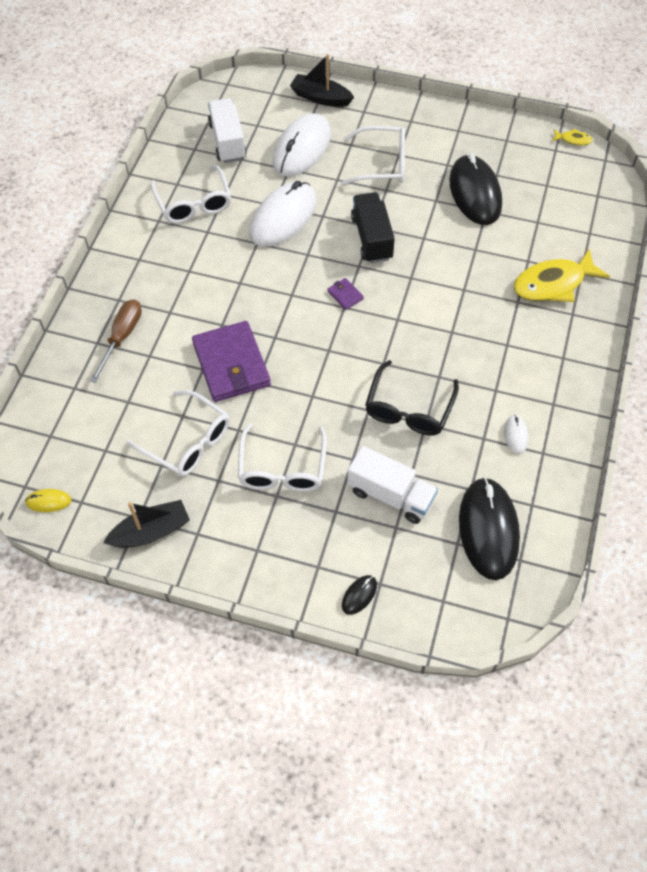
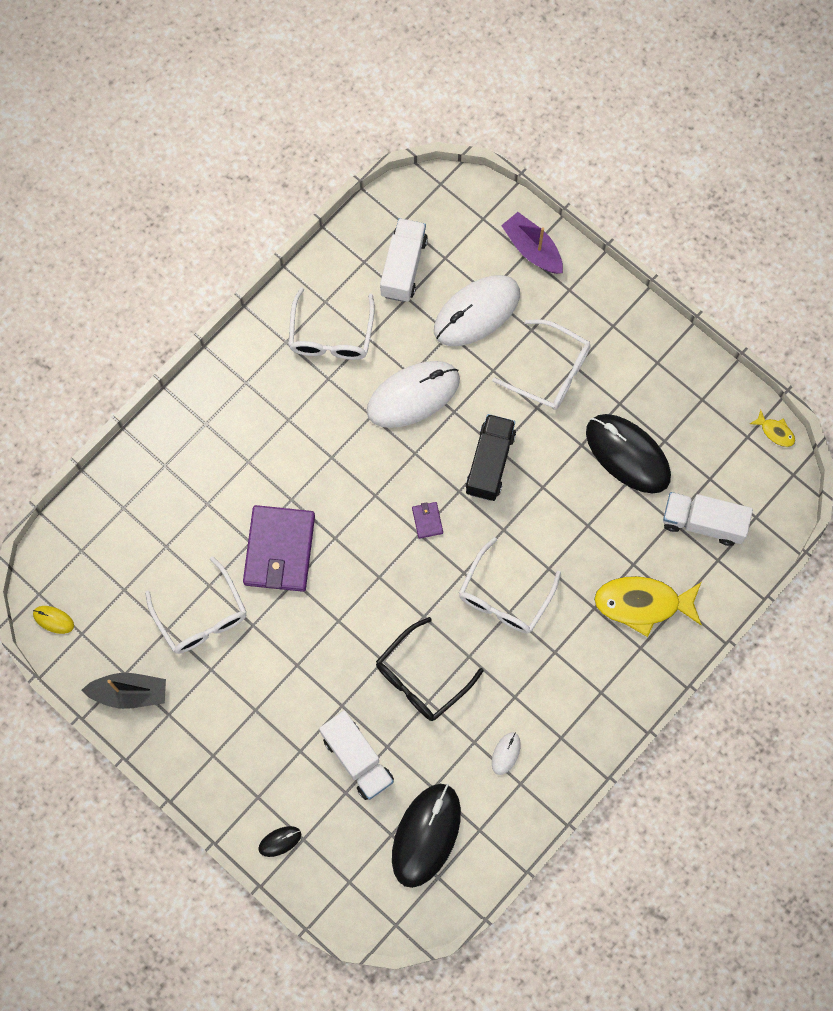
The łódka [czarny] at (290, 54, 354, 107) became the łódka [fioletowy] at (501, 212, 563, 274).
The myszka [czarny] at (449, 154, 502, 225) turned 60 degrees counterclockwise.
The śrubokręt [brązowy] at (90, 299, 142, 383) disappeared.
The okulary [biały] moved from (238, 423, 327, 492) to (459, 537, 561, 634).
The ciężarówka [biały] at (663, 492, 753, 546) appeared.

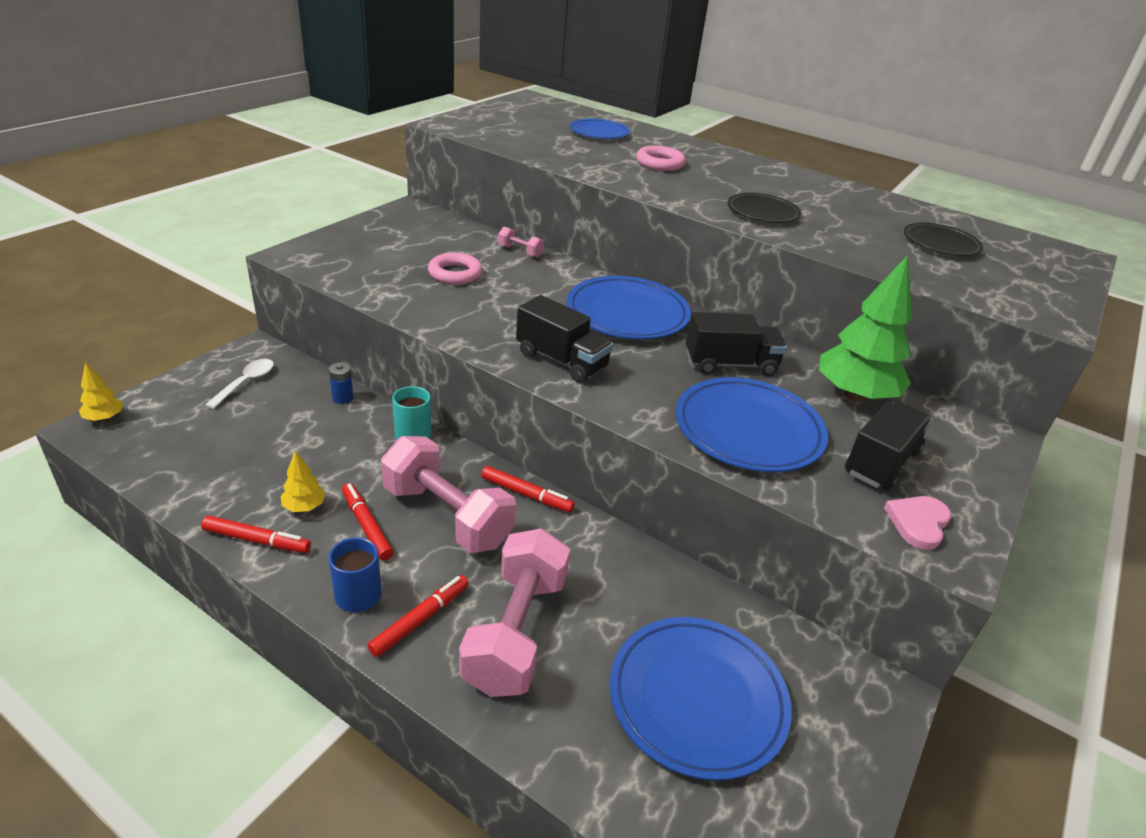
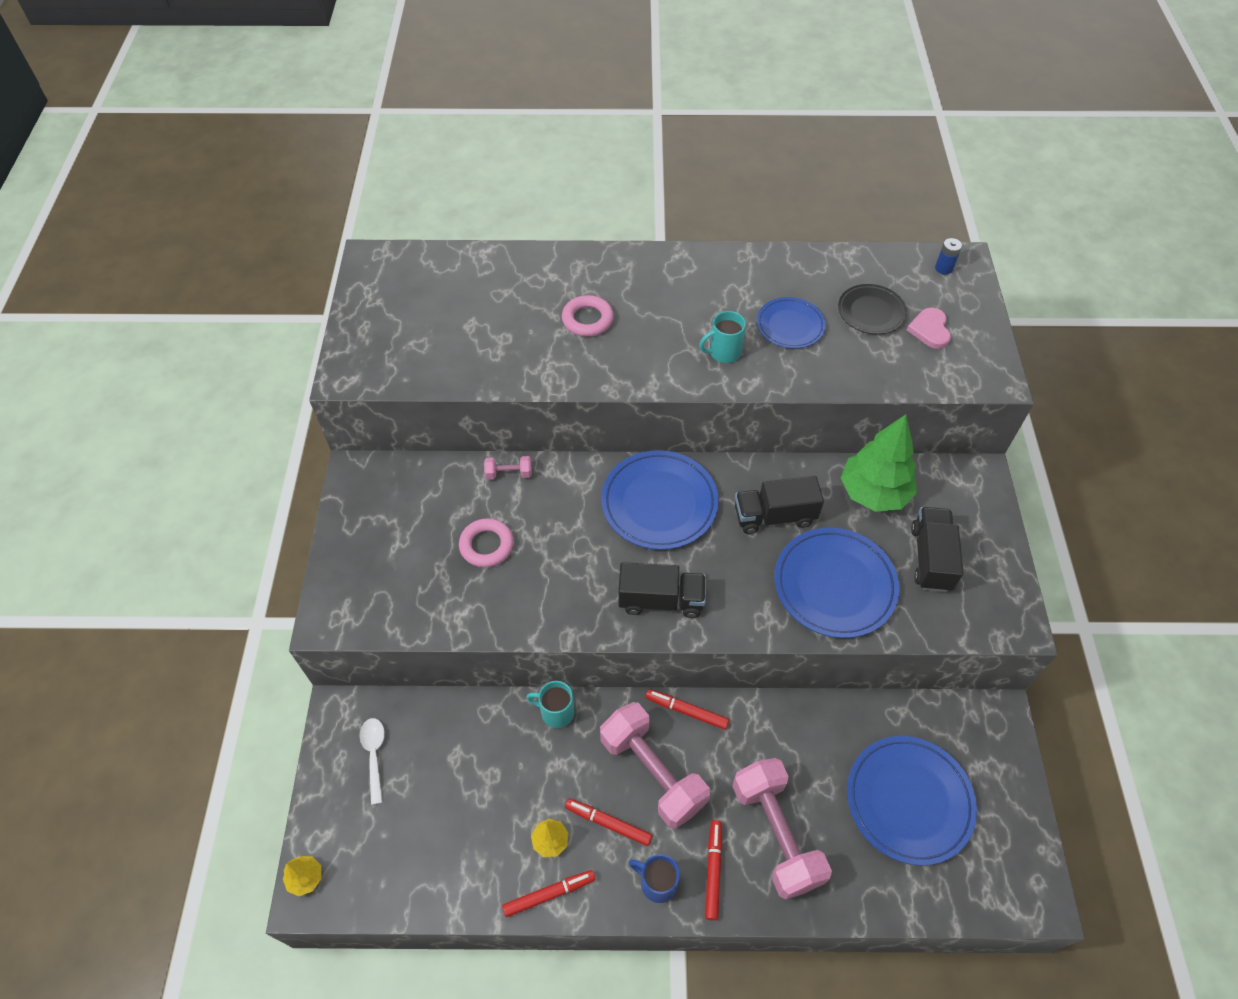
The talerz [niebieski] moved from (570, 118, 630, 139) to (757, 297, 826, 349).
The talerz [czarny] at (728, 193, 801, 223) was replaced by the kubek [turkusowy] at (699, 311, 746, 363).
The ciężarówka [czarny] at (686, 312, 787, 376) turned 150 degrees counterclockwise.
The bateria [niebieski] moved from (329, 362, 353, 404) to (935, 238, 962, 275).
The hantel [różowy] at (381, 436, 516, 553) turned 45 degrees clockwise.
The flamaster [czerwony] at (481, 466, 575, 512) turned 150 degrees counterclockwise.
The serce [różowy] moved from (884, 496, 951, 550) to (907, 307, 951, 349).

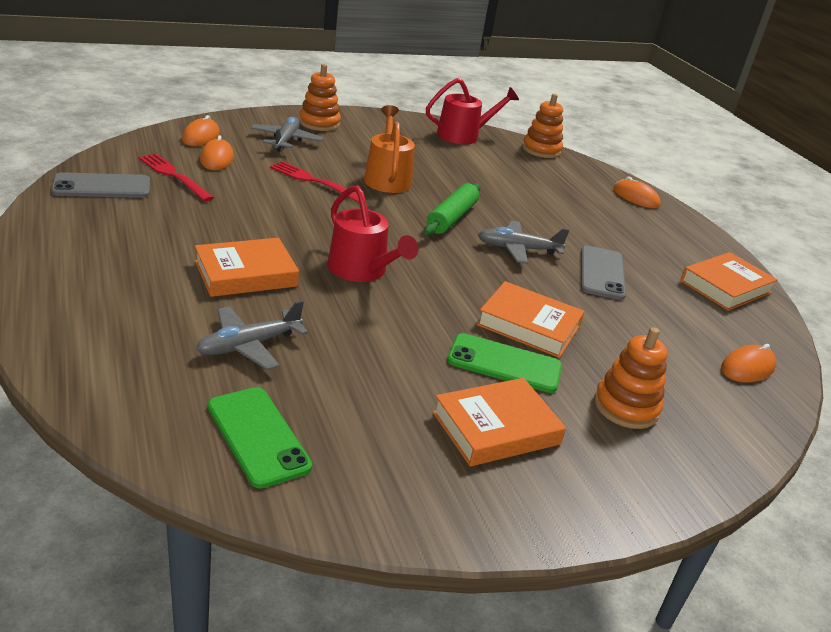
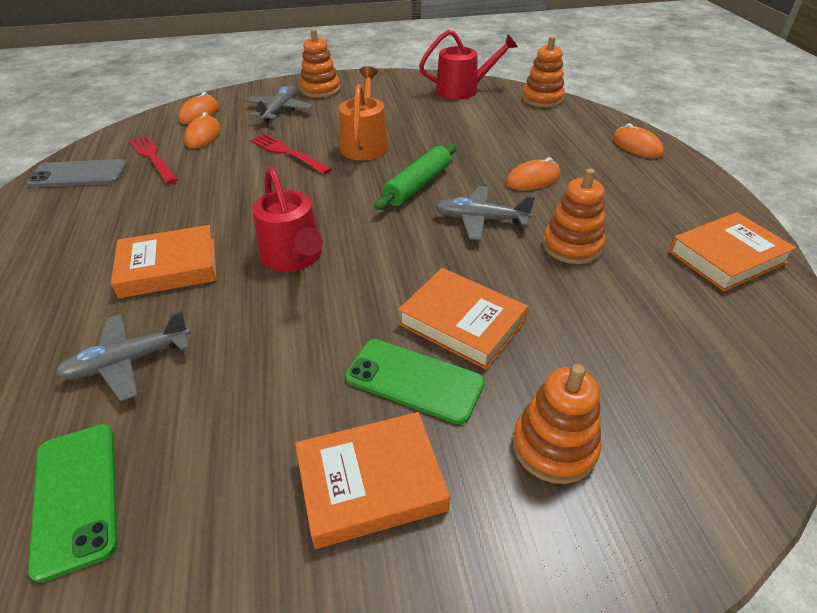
The telefon [szary] at (581, 246, 626, 300) was replaced by the zabawka nakładanka [pomarańczowy] at (543, 168, 605, 264).
The myszka [pomarańczowy] moved from (721, 344, 776, 382) to (506, 157, 560, 190).

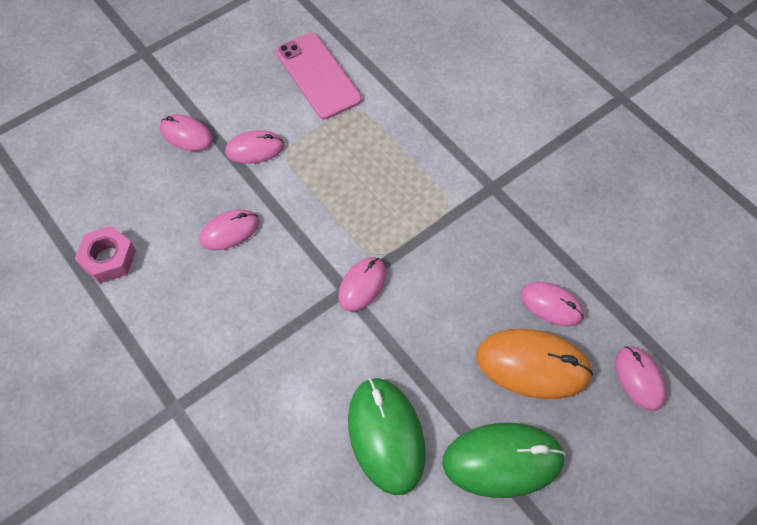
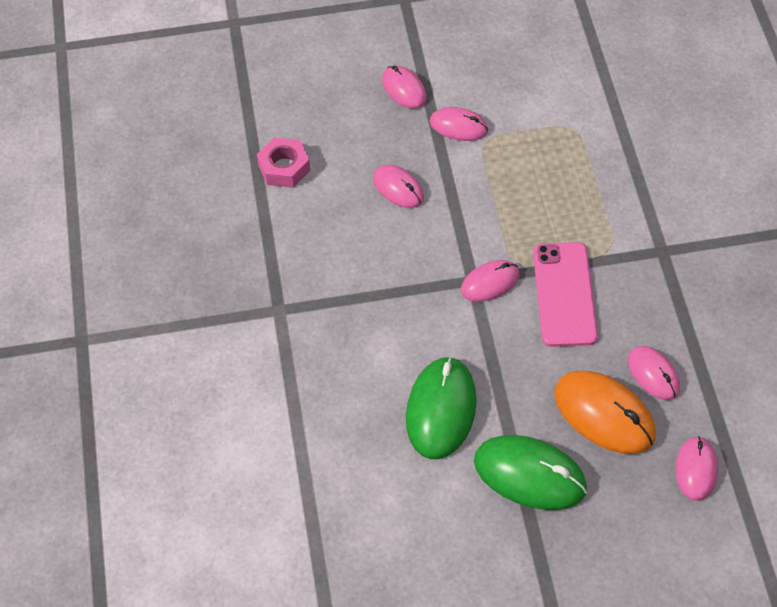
The telefon [różowy] moved from (276, 33, 362, 119) to (533, 242, 598, 347).
The myszka [różowy] at (199, 209, 259, 250) turned 45 degrees clockwise.

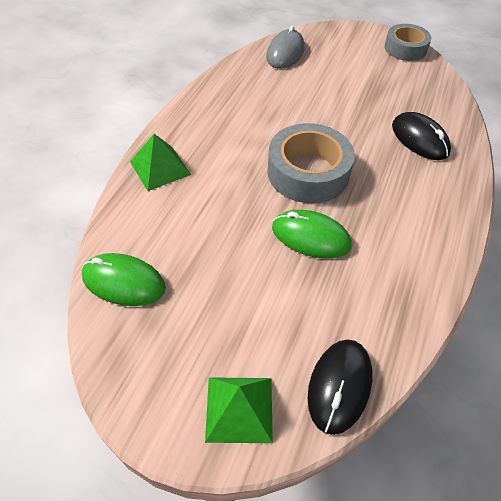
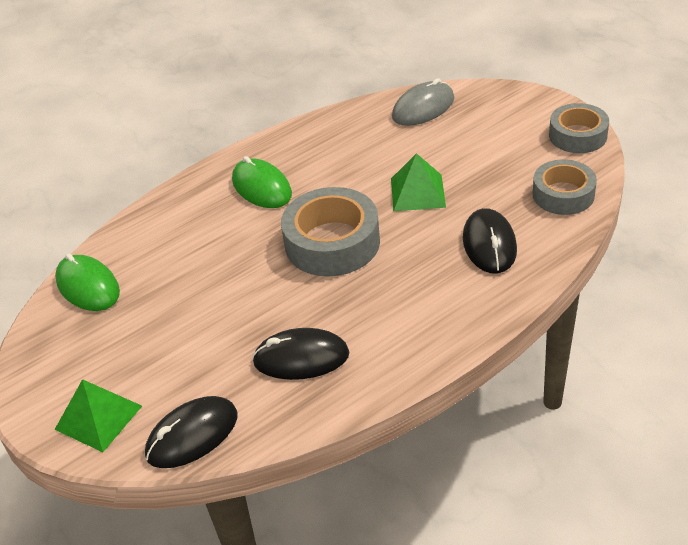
The piramida [zielony] moved from (130, 134, 191, 191) to (391, 153, 446, 211).
The myszka [zielony] moved from (272, 210, 352, 259) to (232, 156, 292, 208).
The taśma klejąca [szary] at (533, 160, 597, 215) appeared.
The myszka [czarny] at (252, 328, 349, 380) appeared.

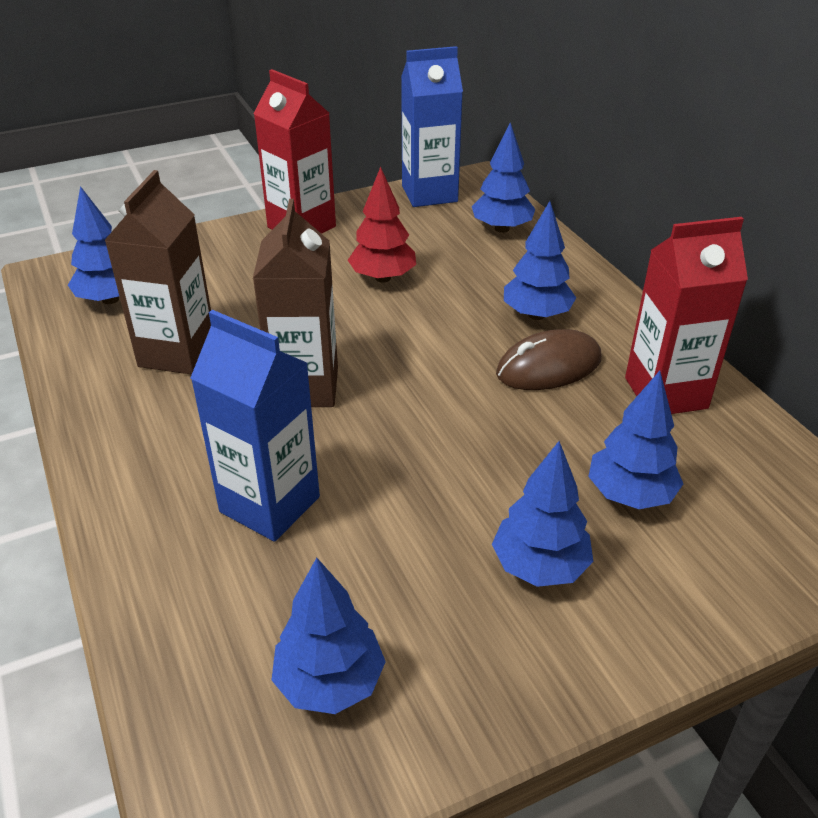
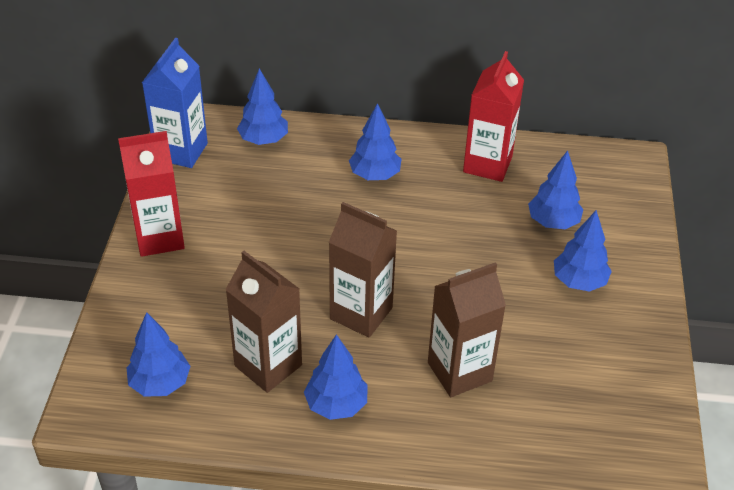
The drzewko [czerwony] at (348, 167, 416, 283) disappeared.
The karton mleka [niebieski] at (190, 310, 320, 542) became the karton mleka [brązowy] at (428, 262, 506, 397).
The myszka [brązowy] at (496, 329, 602, 390) disappeared.
The drzewko [niebieski] moved from (272, 558, 386, 714) to (304, 334, 367, 420).

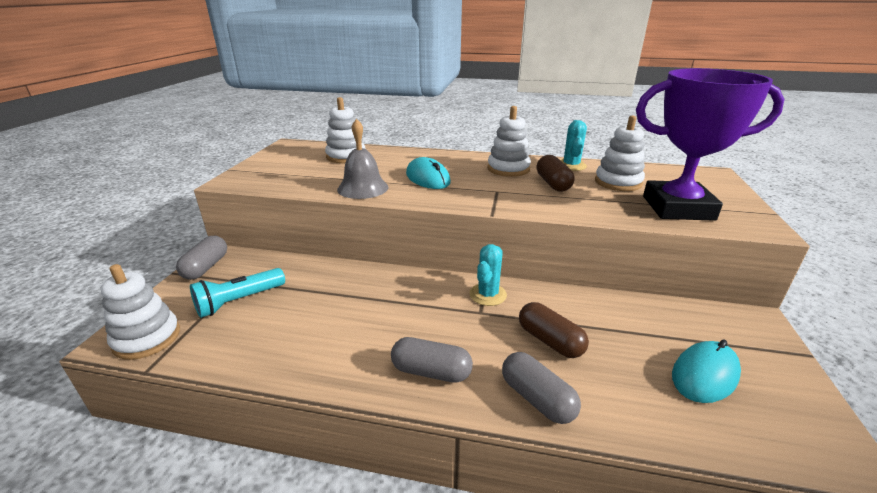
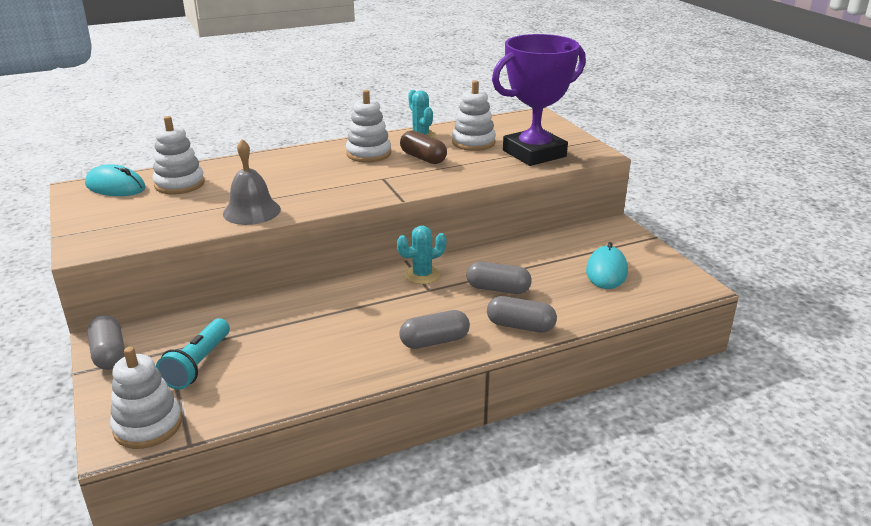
The myszka [turkusowy] moved from (406, 157, 451, 189) to (85, 164, 145, 196).
The kaktus [turkusowy] at (469, 244, 507, 306) turned 75 degrees clockwise.
The kapsułka [brązowy] at (519, 302, 589, 358) became the kapsułka [szary] at (467, 262, 532, 294).

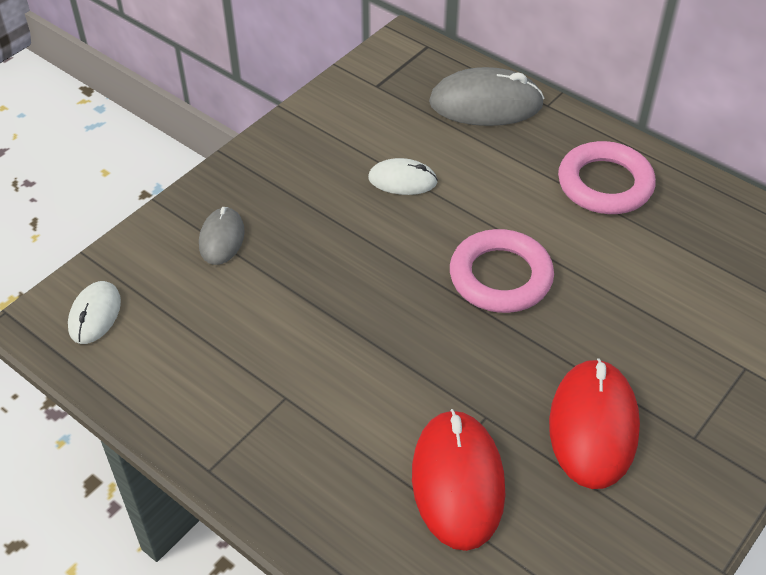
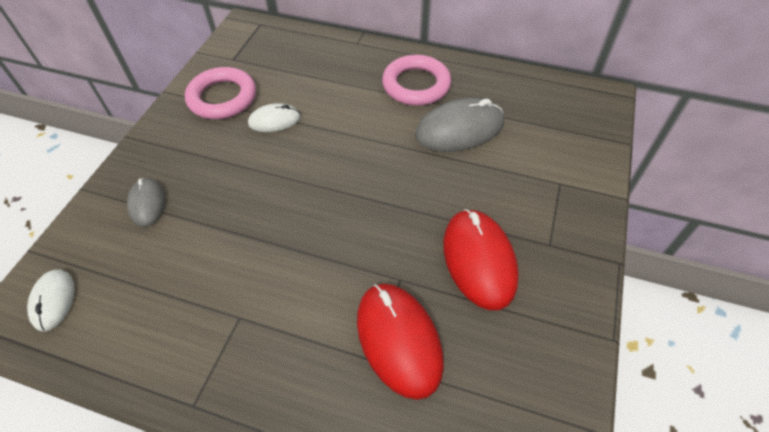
The myszka [szary] moved from (429, 67, 544, 126) to (415, 98, 504, 152).
The pierścień [różowy] moved from (450, 229, 554, 313) to (185, 67, 256, 119).

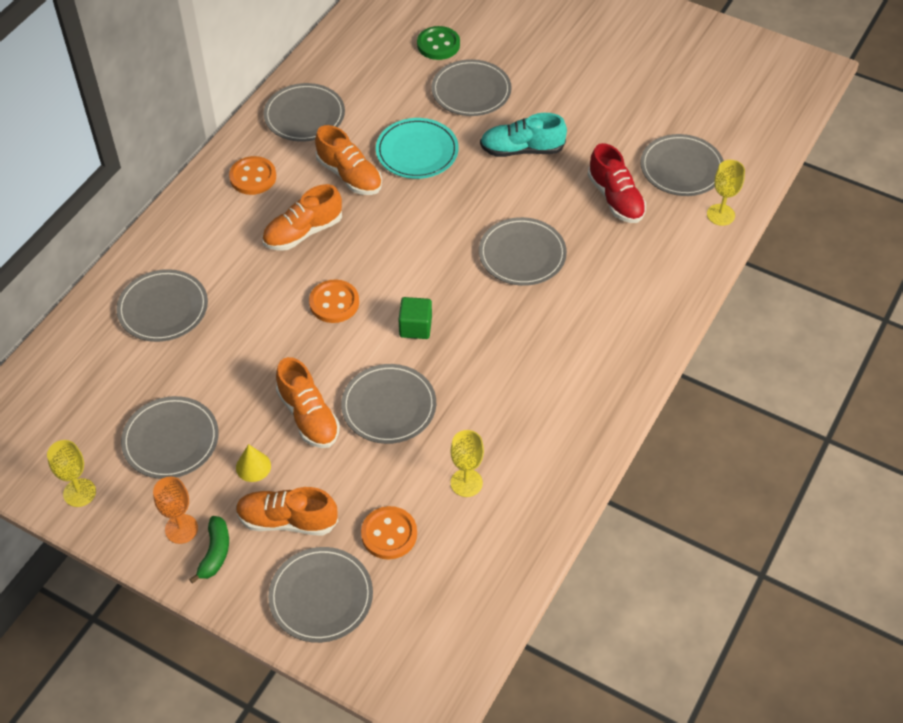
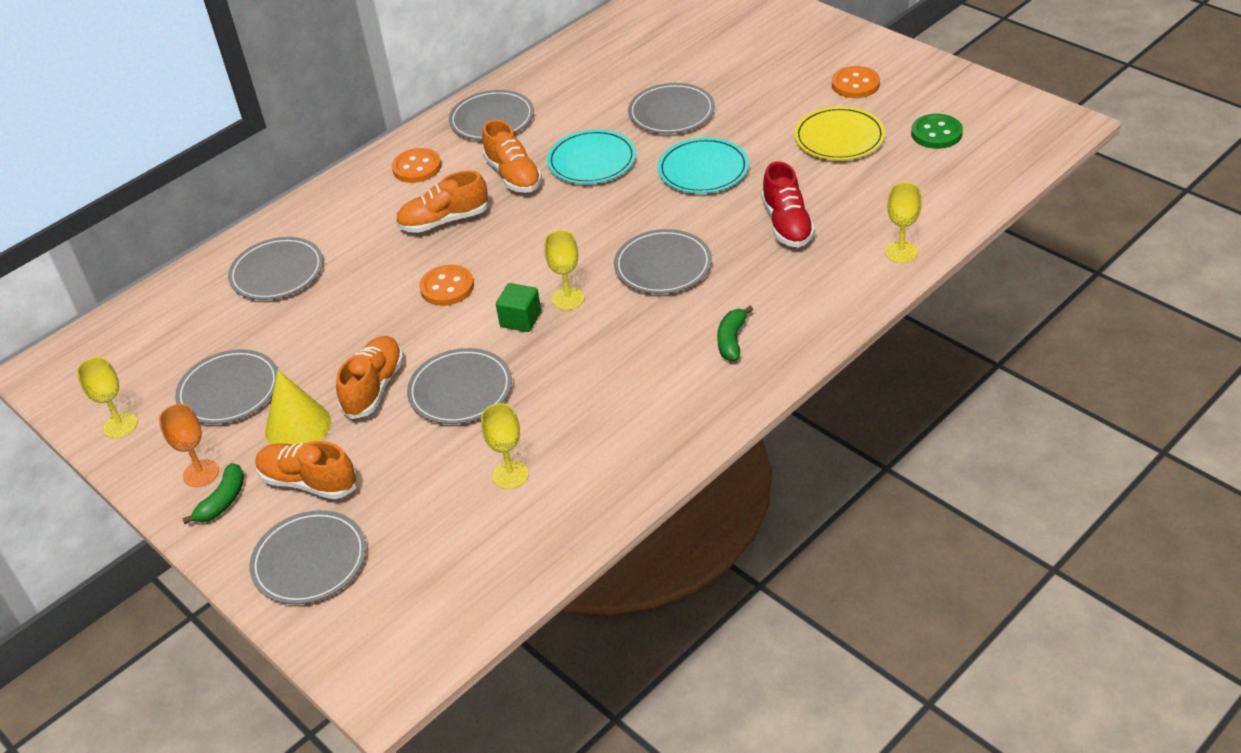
The guzik [zielony] moved from (417, 26, 460, 60) to (911, 114, 963, 149).
The but [turkusowy] at (480, 113, 567, 157) was replaced by the talerz [turkusowy] at (658, 137, 749, 194).
The talerz [szary] at (640, 134, 724, 196) disappeared.
The but [pomarańczowy] at (276, 357, 340, 448) turned 150 degrees counterclockwise.
The stożek [żółty] at (236, 444, 271, 482) changed to 1.73 times the size.
The guzik [pomarańczowy] moved from (361, 506, 417, 559) to (832, 66, 880, 98).
The talerz [żółty] at (794, 106, 885, 160) appeared.
The kielich [żółty] at (544, 230, 584, 310) appeared.
The banan [zielony] at (717, 306, 753, 361) appeared.

